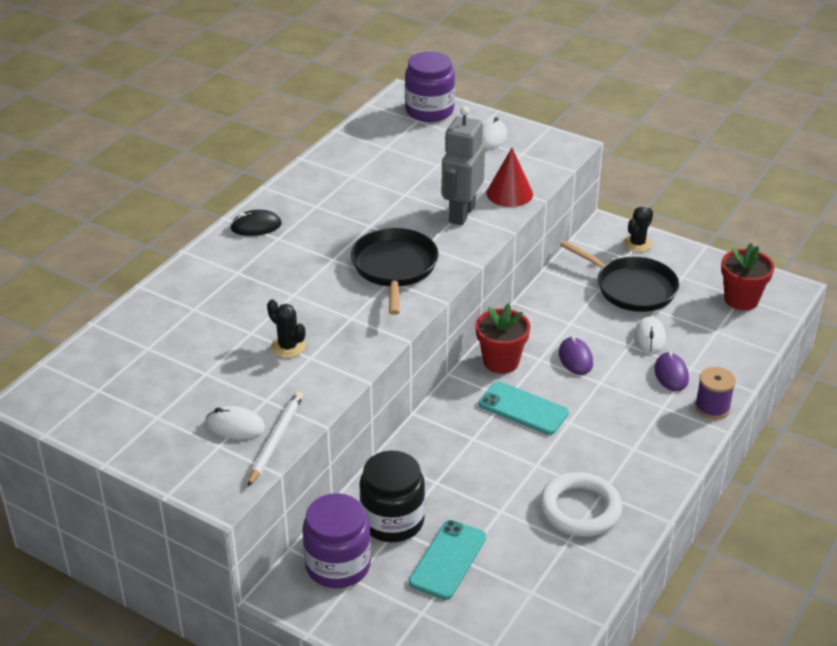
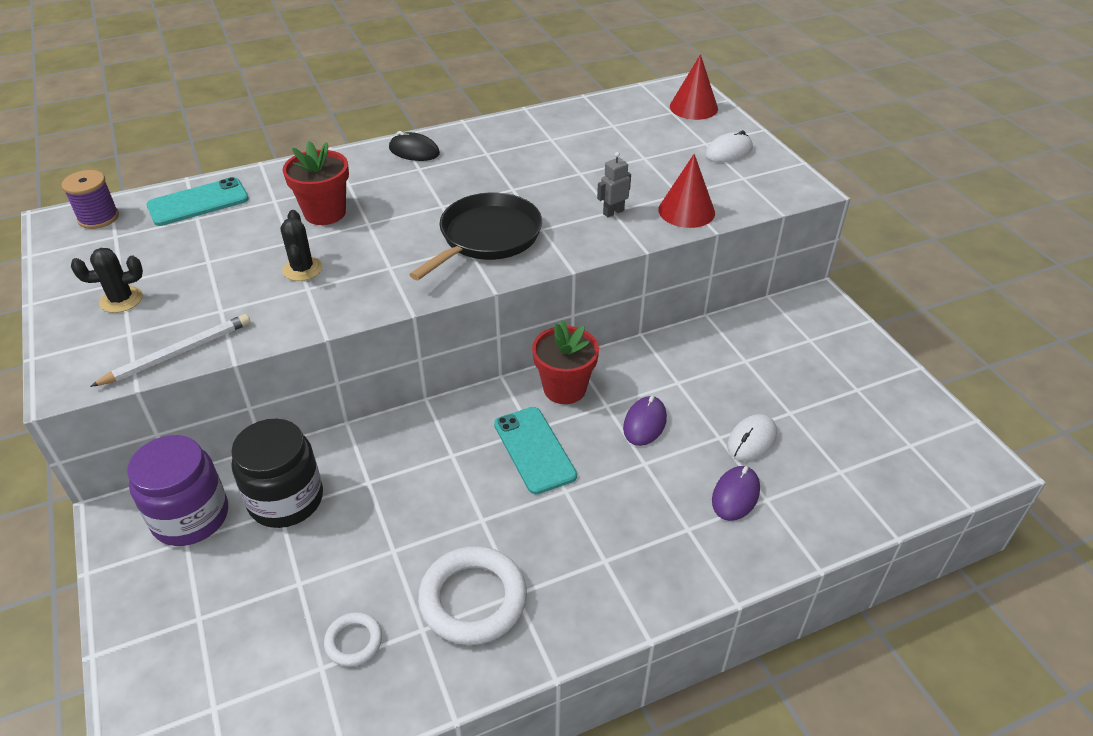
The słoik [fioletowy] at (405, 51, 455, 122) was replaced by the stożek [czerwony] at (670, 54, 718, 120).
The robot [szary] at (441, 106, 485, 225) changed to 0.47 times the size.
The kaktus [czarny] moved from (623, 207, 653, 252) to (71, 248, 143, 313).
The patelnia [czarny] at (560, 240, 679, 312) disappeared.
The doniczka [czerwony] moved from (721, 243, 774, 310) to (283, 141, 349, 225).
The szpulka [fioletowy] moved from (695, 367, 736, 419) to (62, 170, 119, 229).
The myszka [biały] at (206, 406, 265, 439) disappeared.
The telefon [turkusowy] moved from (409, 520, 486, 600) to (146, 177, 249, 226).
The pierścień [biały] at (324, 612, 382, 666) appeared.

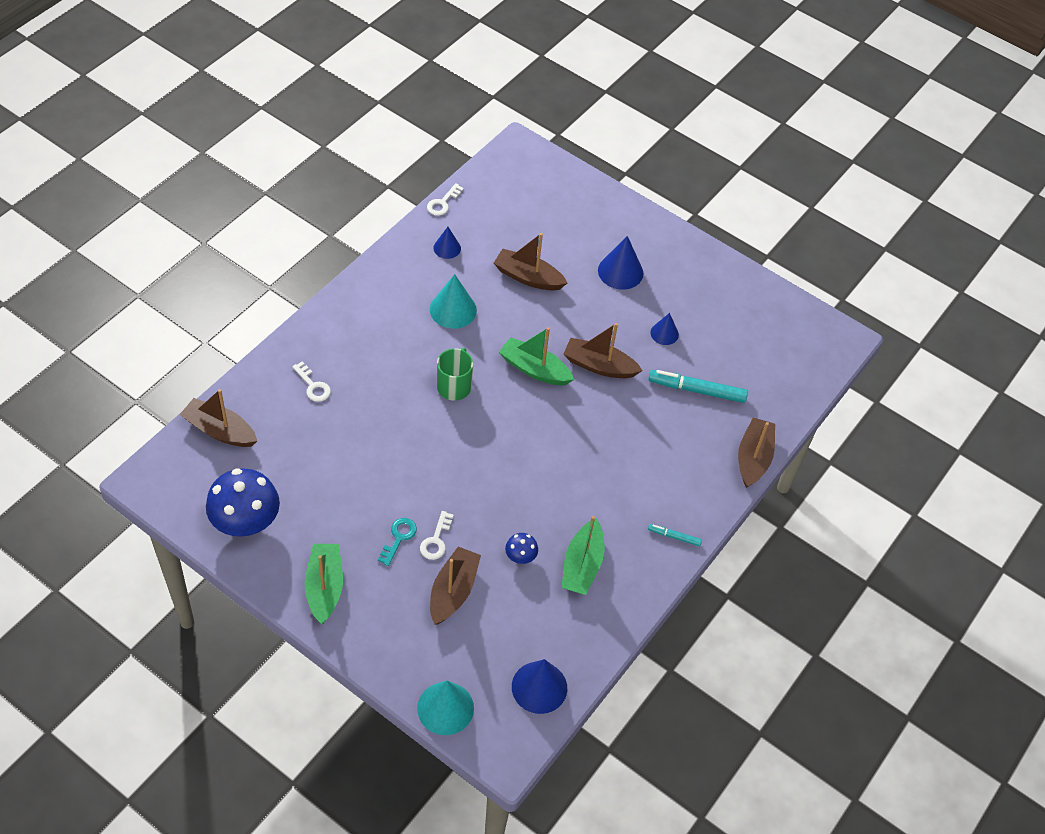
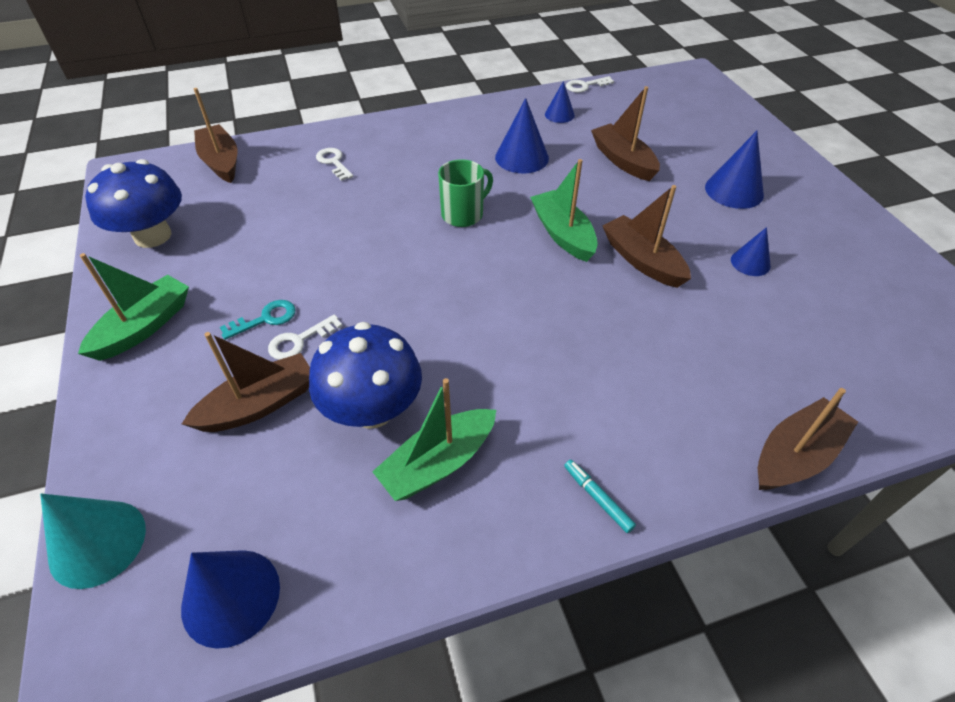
The stożek [turkusowy] at (430, 274, 477, 329) became the stożek [niebieski] at (495, 98, 549, 173).
The klucz [biały] at (292, 361, 331, 402) turned 150 degrees clockwise.
The flamaster [turkusowy] at (648, 370, 748, 403) disappeared.
The grzyb [niebieski] at (505, 533, 538, 564) changed to 2.18 times the size.

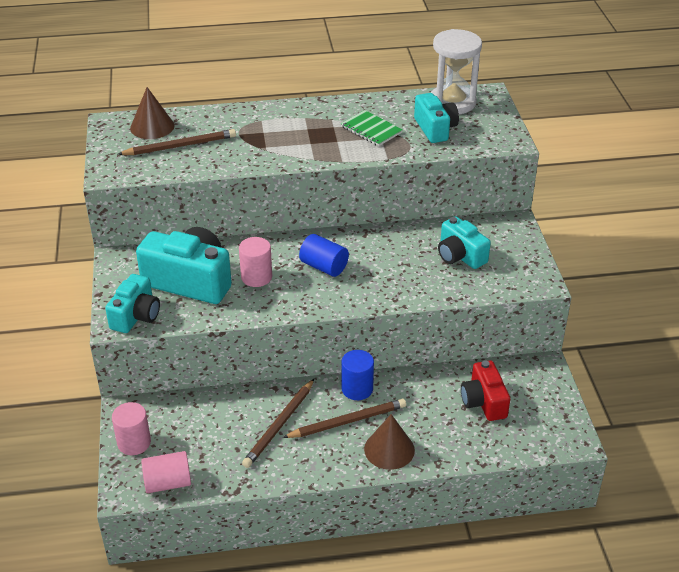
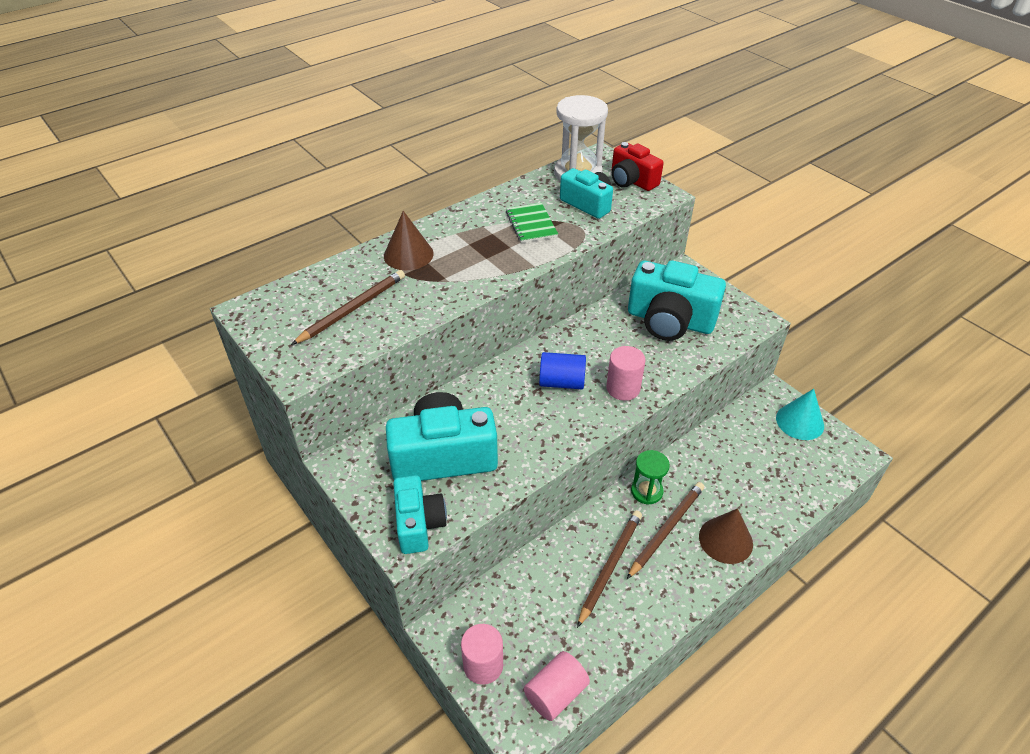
The stożek [brązowy] moved from (130, 87, 175, 139) to (384, 211, 434, 270).
The zeszyt [zielony] at (341, 110, 403, 146) turned 60 degrees clockwise.
The aparat fotograficzny [turkusowy] at (438, 216, 491, 269) changed to 1.62 times the size.
The walec [różowy] moved from (239, 237, 272, 287) to (606, 346, 646, 401).
The walec [niebieski] at (342, 350, 374, 400) was replaced by the klepsydra [zielony] at (631, 450, 670, 505).
The aparat fotograficzny [czerwony] moved from (461, 360, 510, 421) to (612, 142, 663, 191).
The ołówek [brązowy] at (242, 379, 314, 468) turned 150 degrees counterclockwise.
The stożek [turkusowy] at (776, 389, 824, 440) appeared.

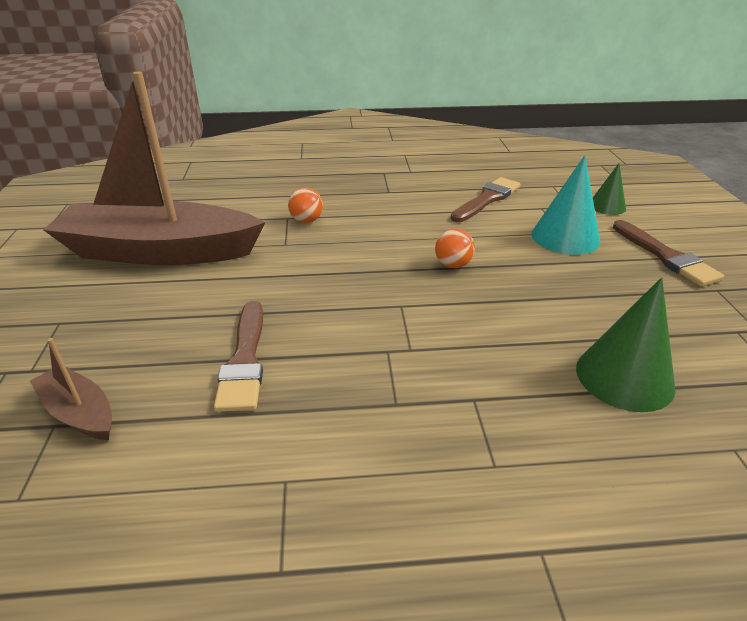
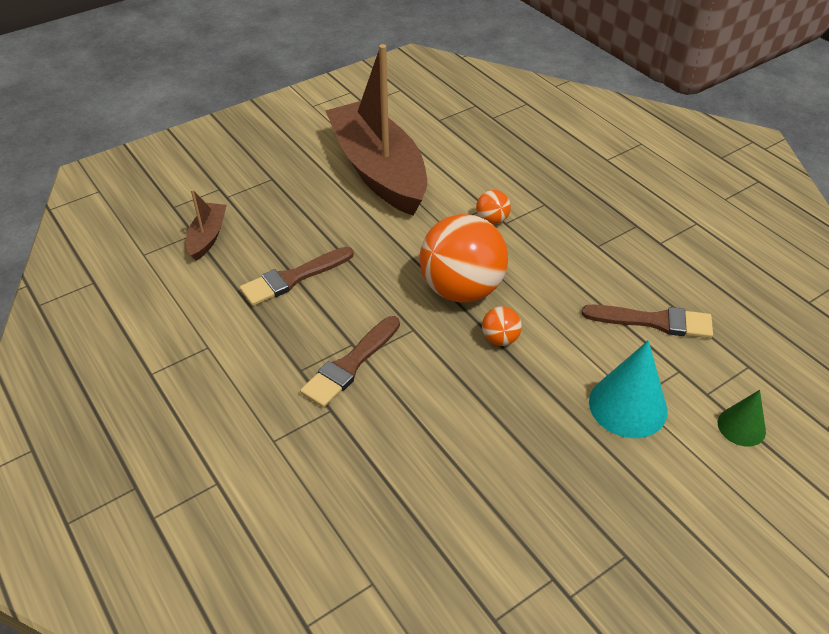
The pędzel [brązowy] moved from (613, 220, 724, 286) to (300, 316, 400, 408).
The stożek [zielony] at (576, 277, 676, 412) disappeared.
The piłka [pomarańczowy] at (420, 214, 508, 303) appeared.

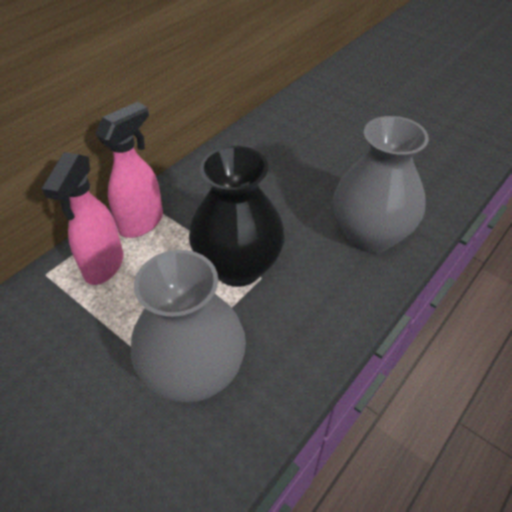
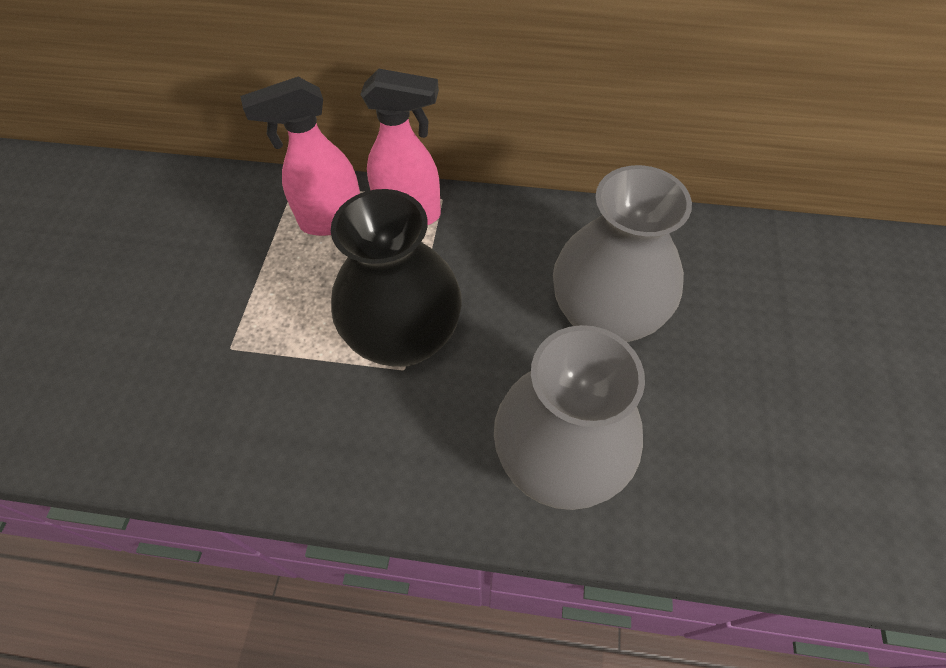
The wazon [szary] moved from (131, 250, 246, 402) to (553, 165, 692, 342).

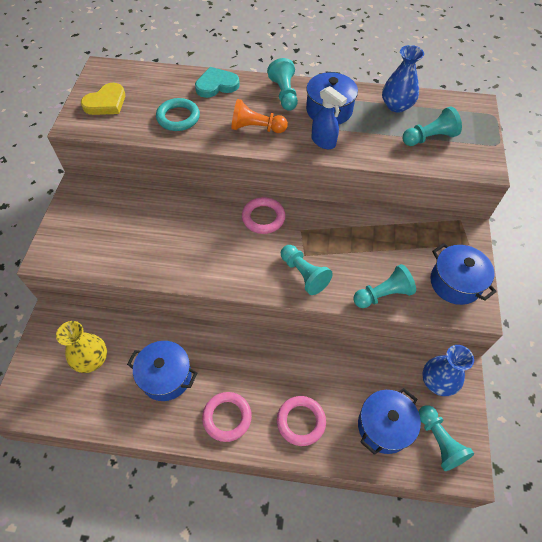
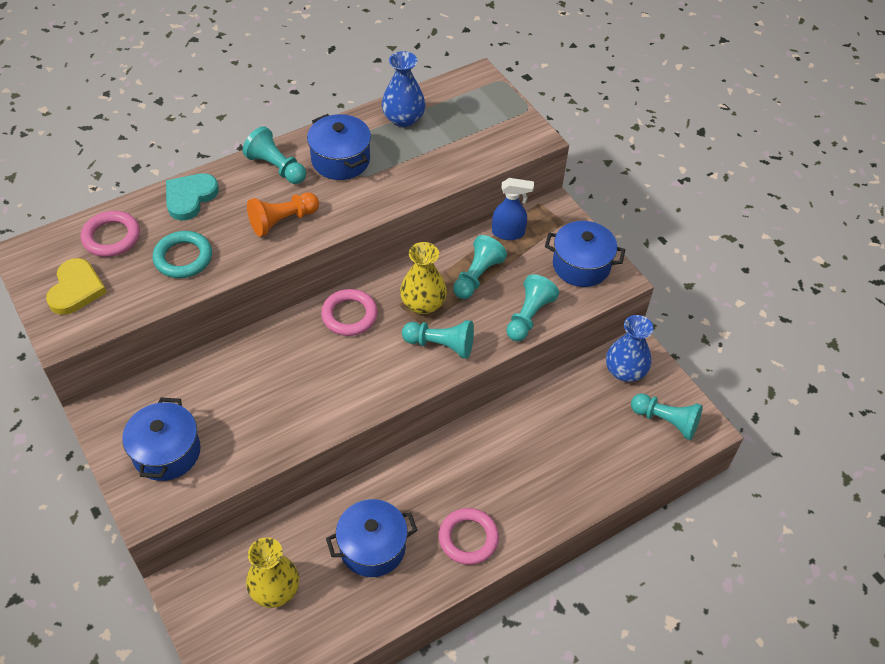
The spryskiwacz [niebieski] moved from (311, 86, 347, 149) to (492, 178, 534, 240).
The pionek [turkusowy] moved from (403, 106, 462, 146) to (453, 235, 507, 299).
The garnek [niebieski] moved from (358, 388, 421, 455) to (122, 397, 201, 481).
The pierścień [różowy] moved from (277, 396, 326, 446) to (81, 211, 140, 257).
The wazon [żółty] at (400, 242, 447, 314) appeared.

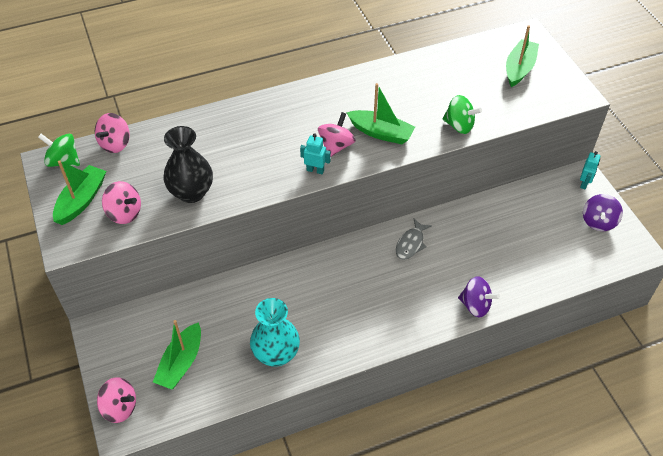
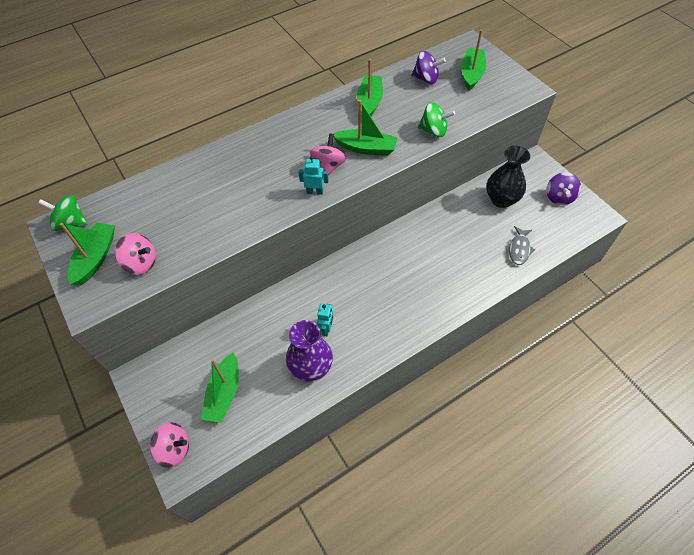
The bączek [różowy] at (95, 113, 130, 153) disappeared.
The wazon [czarny] moved from (163, 126, 213, 203) to (486, 146, 530, 208).
The robot [turkusowy] moved from (580, 151, 601, 189) to (317, 303, 333, 336).
The ryba [szary] moved from (396, 219, 432, 260) to (509, 226, 535, 265).
The bączek [fioletowy] moved from (458, 276, 500, 317) to (411, 51, 446, 84).
The wazon [turkusowy] at (250, 298, 300, 366) became the wazon [fioletowy] at (286, 320, 333, 382).
The łódka [zielony] at (357, 59, 383, 116) appeared.

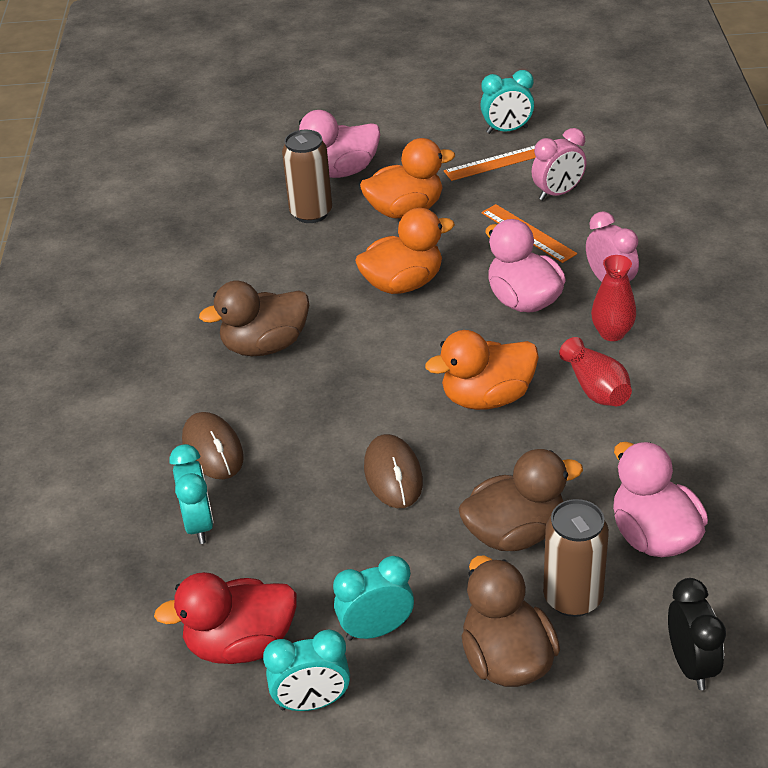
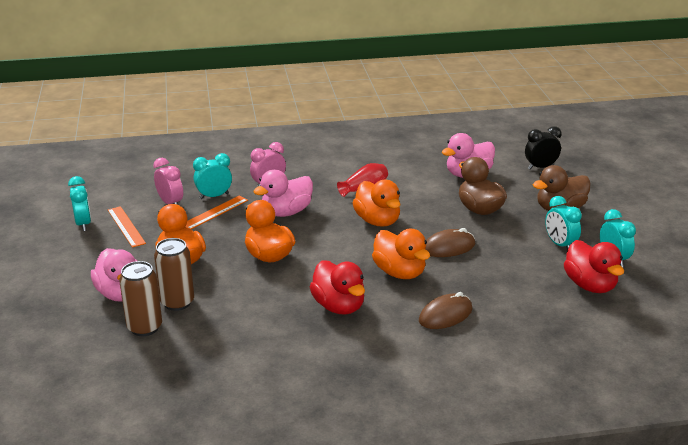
The wazon [czerwony] at (591, 255, 636, 341) disappeared.
The kaczka [brązowy] at (199, 281, 309, 356) became the kaczka [czerwony] at (310, 260, 365, 315).
The budzik [turkusowy] moved from (170, 444, 214, 544) to (193, 153, 232, 199).
The puszka [brązowy] moved from (543, 499, 609, 617) to (119, 261, 162, 336).
The kaczka [pomarańczowy] at (372, 228, 430, 279) appeared.

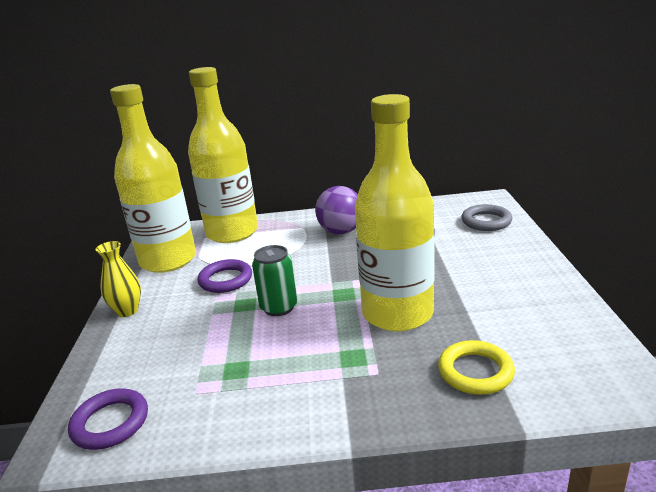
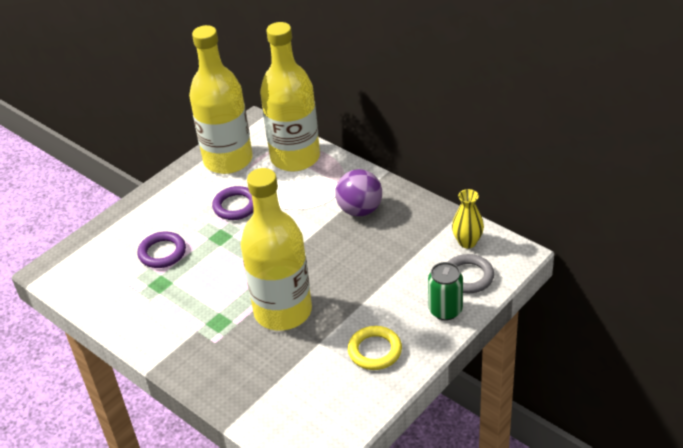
The wazon [żółty] moved from (95, 241, 141, 317) to (452, 189, 484, 249).
The puszka [zielony] moved from (252, 245, 297, 316) to (428, 262, 463, 320).
The pierścień [żółty] moved from (438, 340, 515, 395) to (348, 326, 402, 370).
The pierścień [fioletowy] moved from (68, 388, 148, 450) to (138, 231, 186, 268).

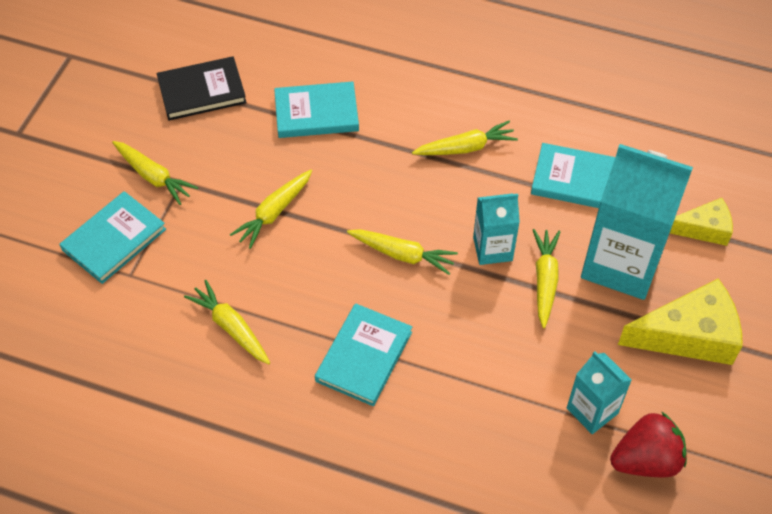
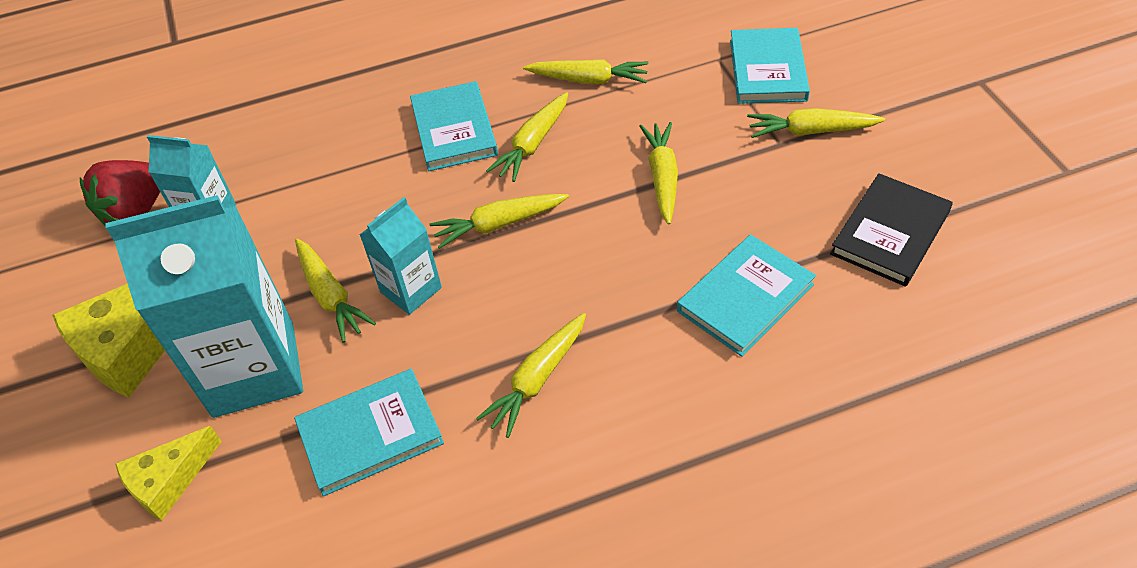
The marchewka [żółty] at (486, 92, 568, 182) appeared.

